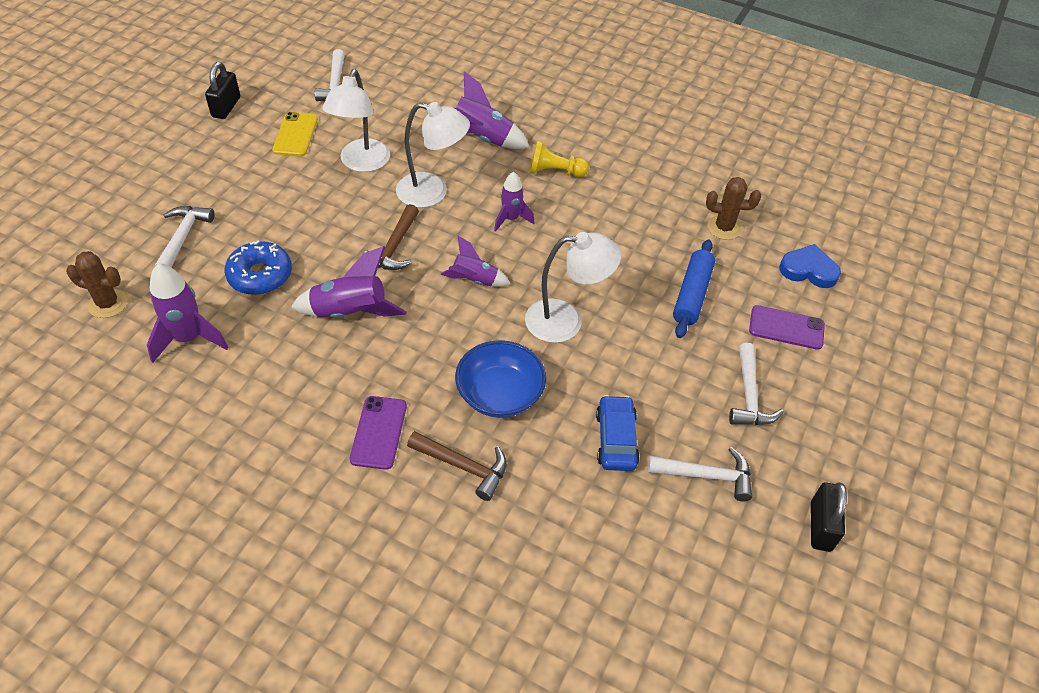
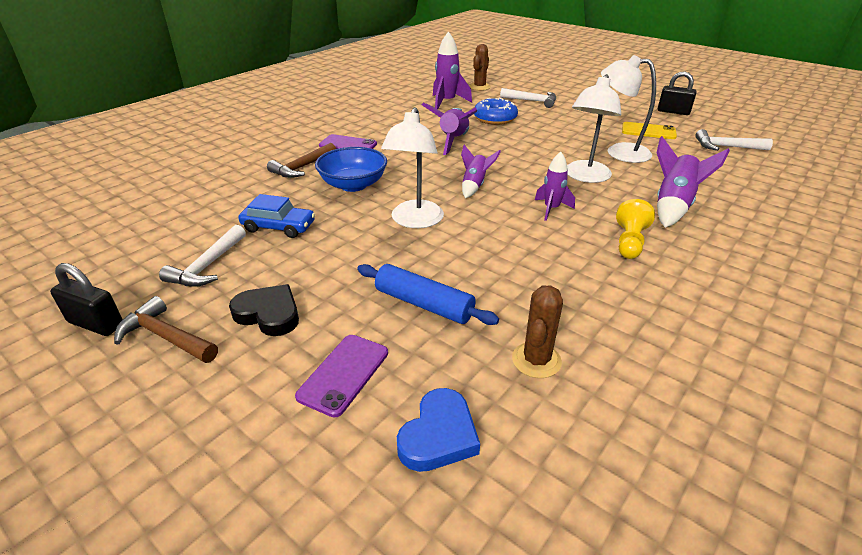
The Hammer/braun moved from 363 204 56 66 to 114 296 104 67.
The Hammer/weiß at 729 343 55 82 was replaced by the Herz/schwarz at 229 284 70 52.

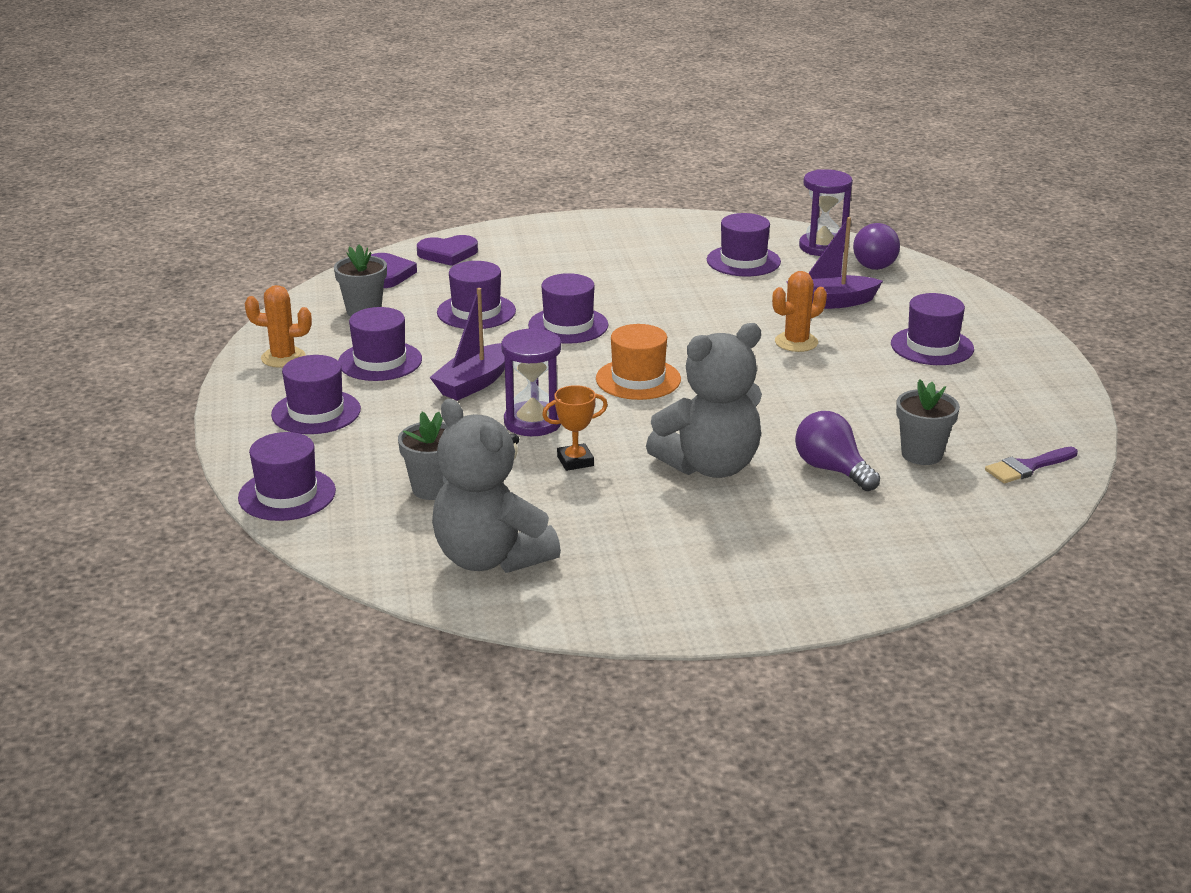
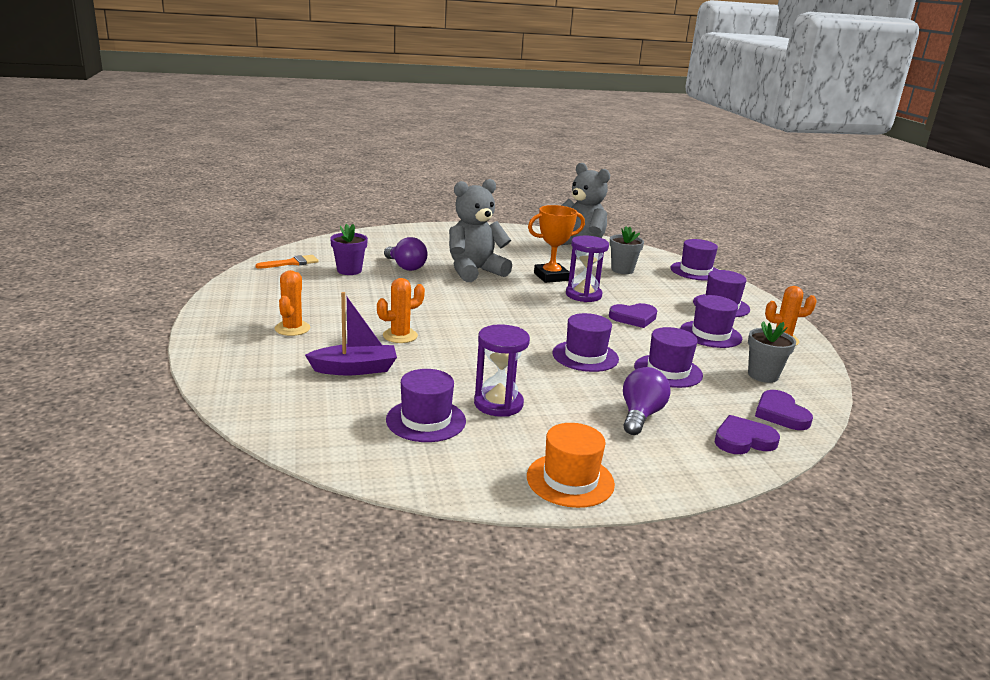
The Hut/orange moved from 596 324 85 76 to 527 423 88 85.
The Sanduhr/lila moved from 799 169 54 87 to 474 324 56 93.
The Glühbirne/lila moved from 853 223 47 47 to 623 367 47 68.
The Boot/lila at 429 288 76 113 was replaced by the Herz/lila at 609 303 48 25.
The Hut/lila at 891 293 83 72 was replaced by the Kaktus/orange at 275 270 35 66.
The Blumentopf/grau at 896 379 64 86 became the Blumentopf/lila at 330 224 38 51.
The Pinsel/lila at 985 447 93 36 became the Pinsel/orange at 255 255 64 14.
The Pokal/orange at 542 385 66 86 changed to 1.59 times the size.

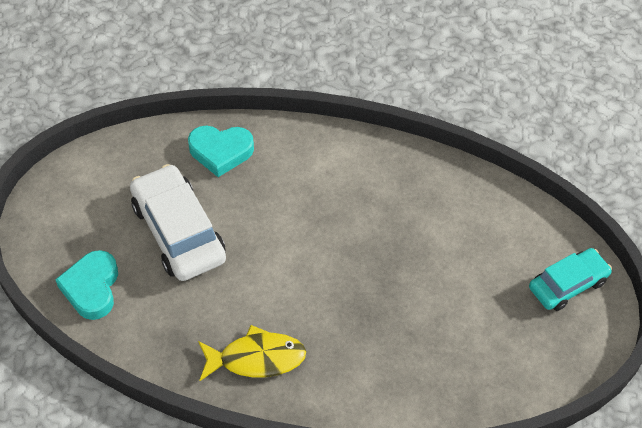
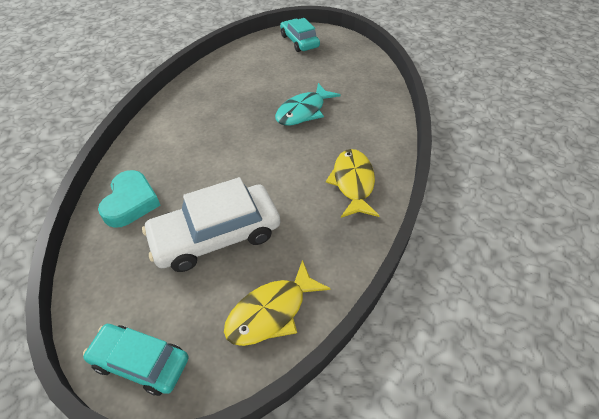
The Auto/türkis at 83 324 105 72 appeared.
The Fisch/türkis at 275 83 66 42 appeared.
The Herz/türkis at 55 250 63 70 was replaced by the Fisch/gelb at 224 260 107 86.

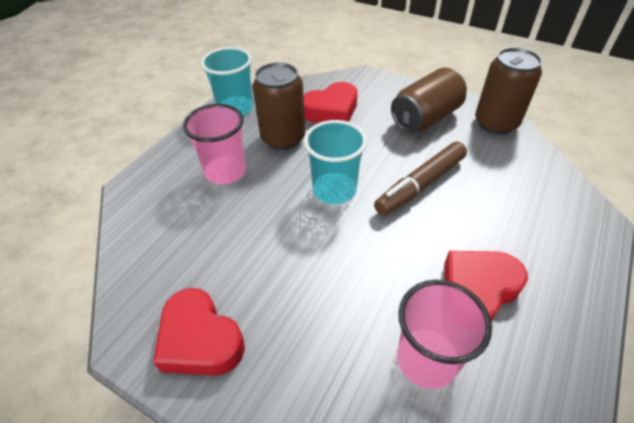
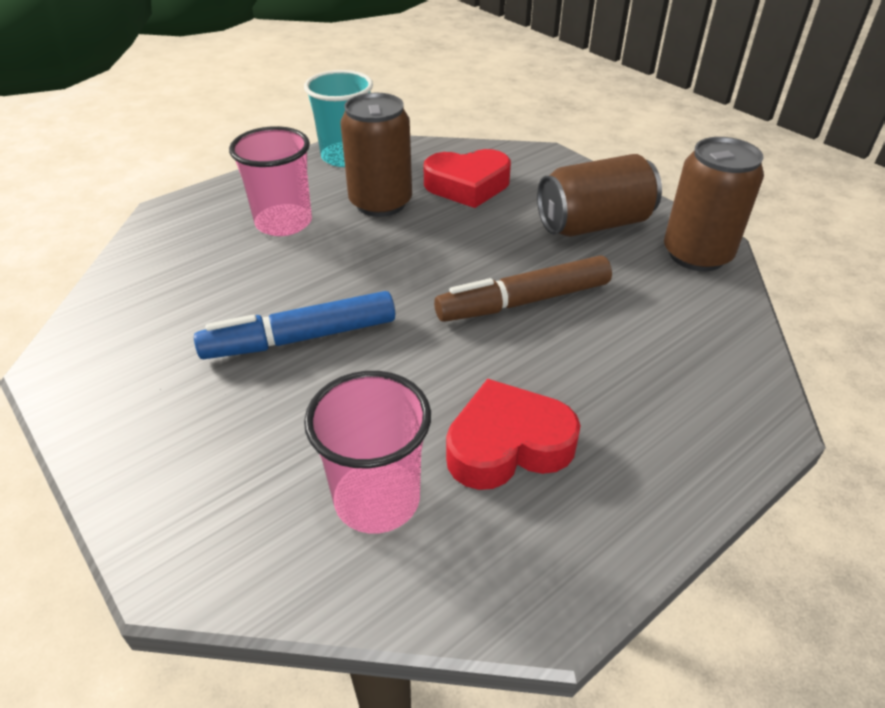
The Herz/rot at 153 288 92 88 disappeared.
The Becher/türkis at 304 120 63 84 disappeared.
The Filzstift/blau at 194 291 201 68 appeared.

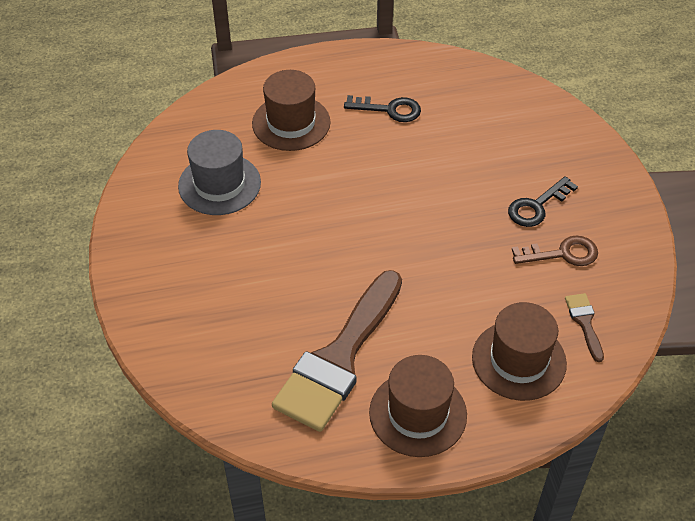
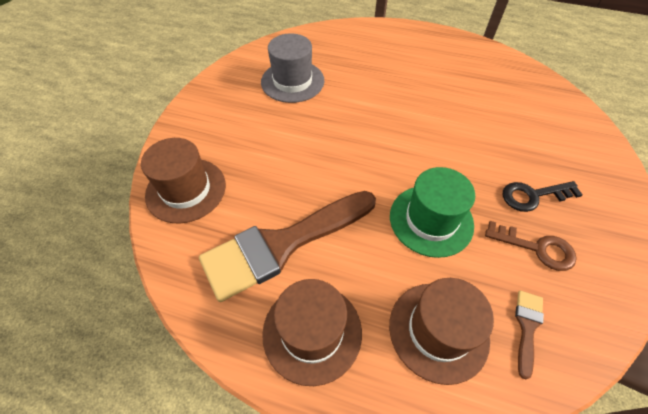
The Schlüssel/schwarz at 344 95 77 27 disappeared.
The Hut/grün at 390 167 85 91 appeared.
The Hut/braun moved from 252 70 79 81 to 141 138 85 85.

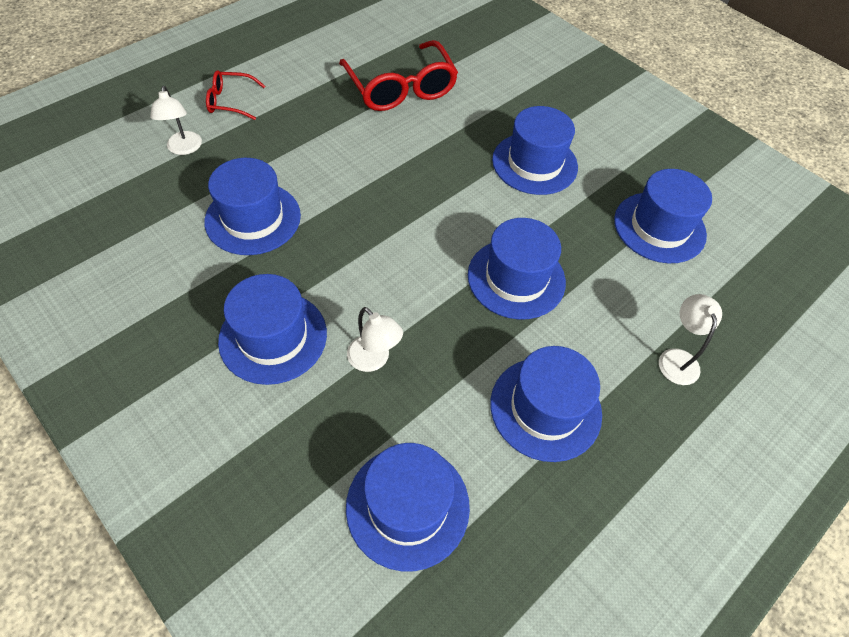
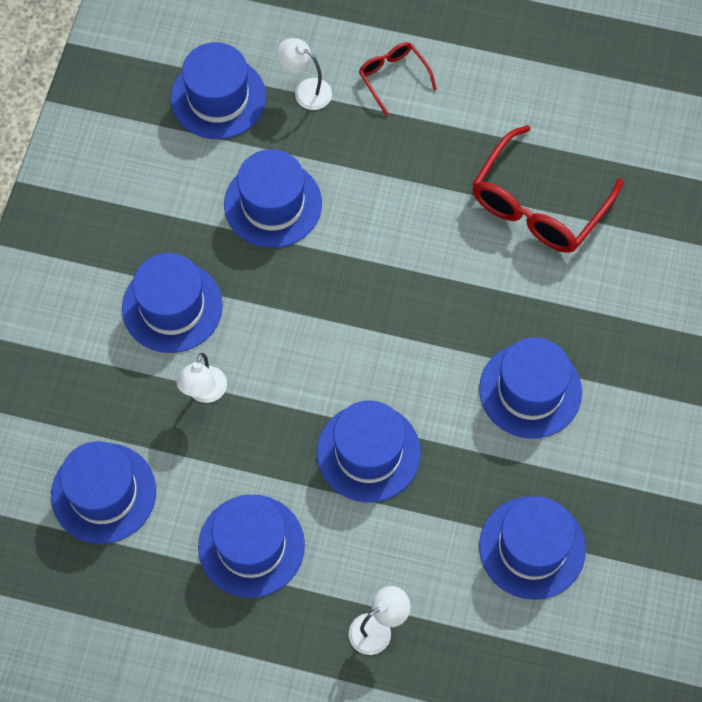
The Hut/blau at 171 42 95 97 appeared.
The Lampe/weiß at 150 86 52 69 turned 75 degrees clockwise.

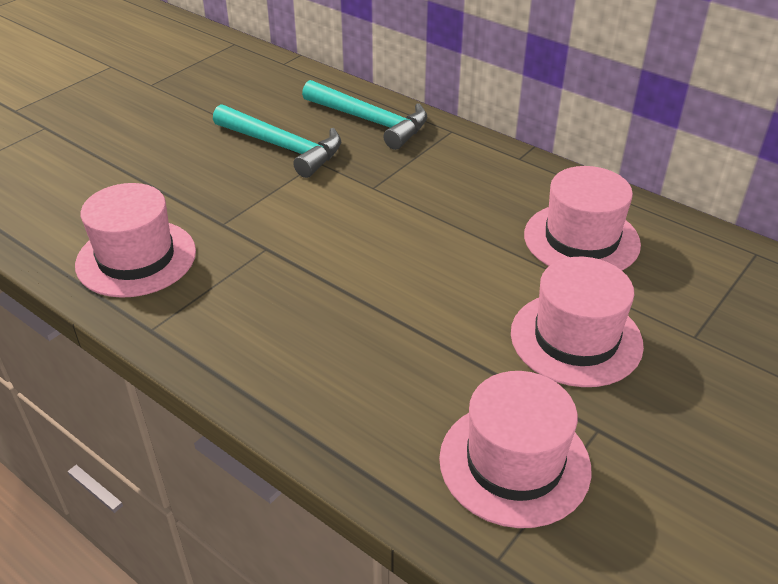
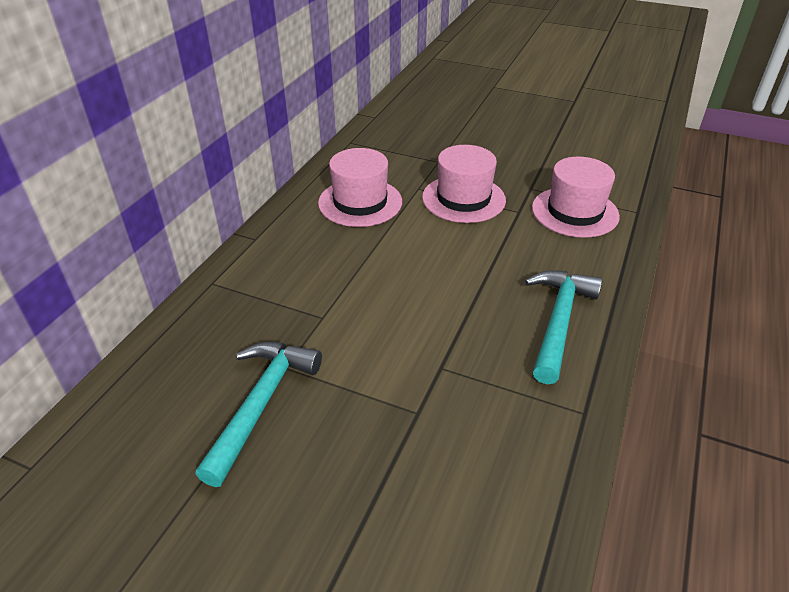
The Hut/rosa at 75 183 121 115 disappeared.
The Hammer/türkis moved from 302 80 125 70 to 525 270 78 114.

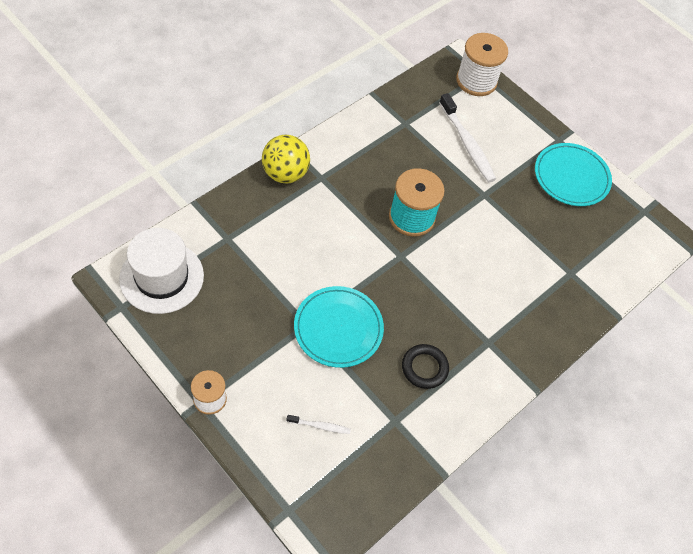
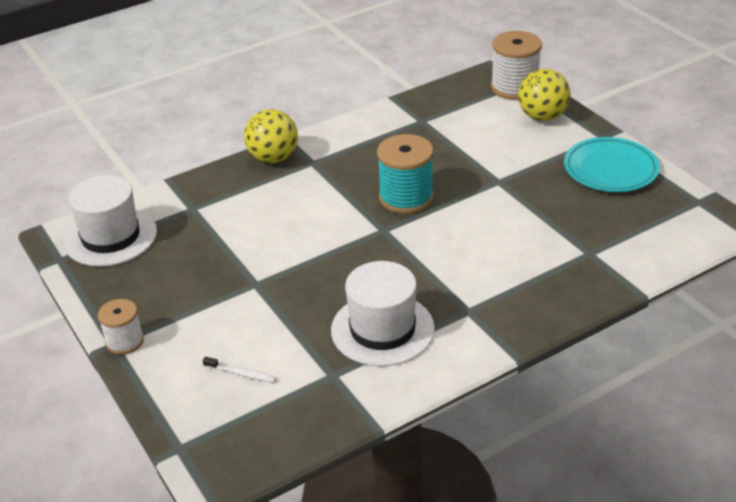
The Teller/türkis at 294 286 90 82 disappeared.
The Zahnbürste/weiß at 439 93 57 89 disappeared.
The Ball/gelb at 518 69 52 52 appeared.
The Ring/schwarz at 402 344 47 45 was replaced by the Hut/weiß at 331 261 104 105.

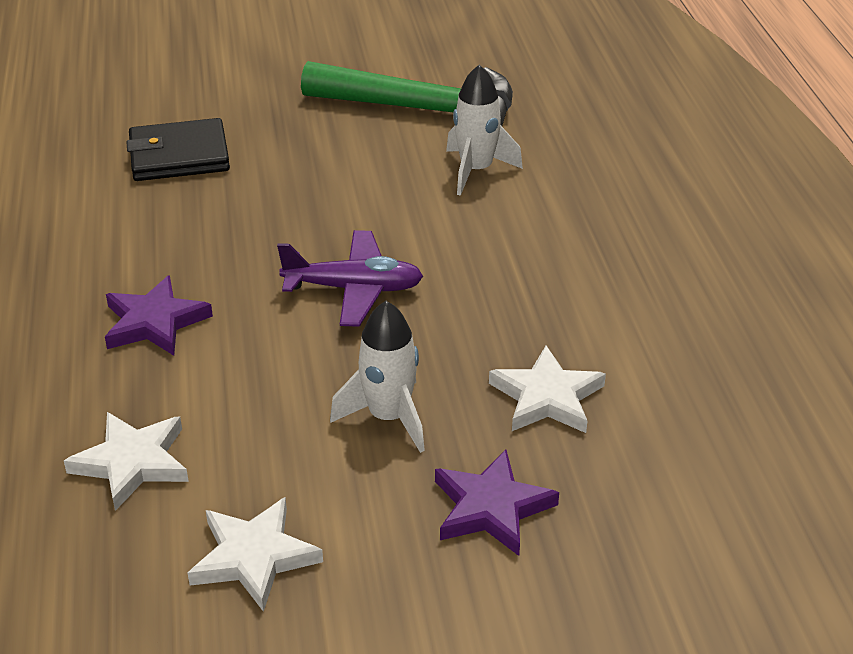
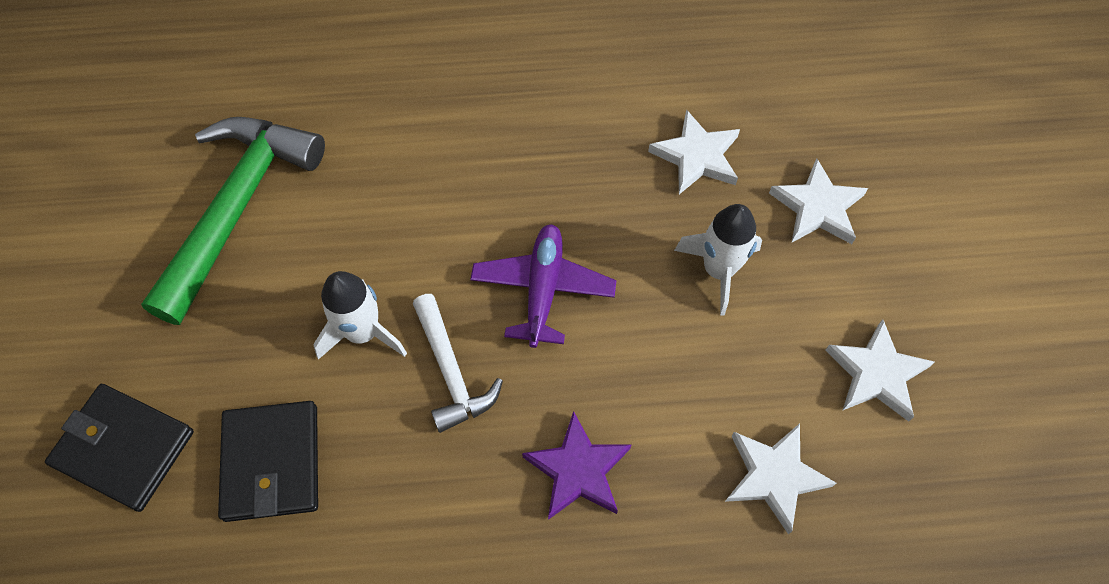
The Geldbörse/schwarz at 45 384 149 128 appeared.
The Hammer/weiß at 413 294 90 139 appeared.
The Rakete/weiß moved from 446 65 77 131 to 313 271 94 89.
The Stern/lila at 435 450 124 106 became the Stern/weiß at 769 158 99 86.

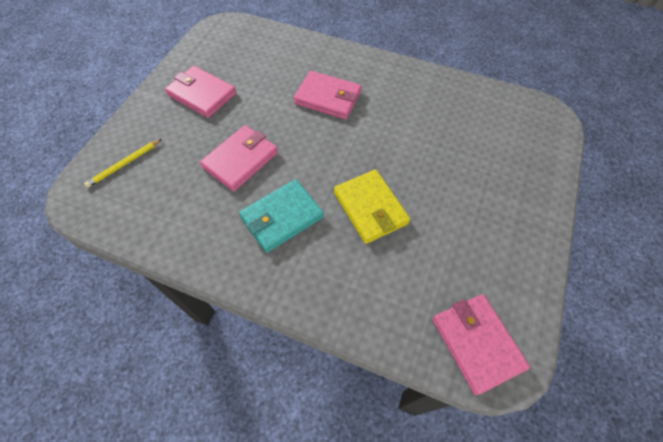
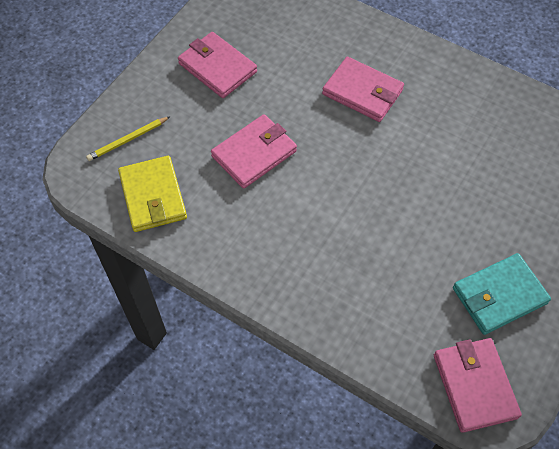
The Geldbörse/türkis moved from 239 179 85 74 to 453 253 98 82.
The Geldbörse/gelb moved from 334 170 76 74 to 118 156 69 76.

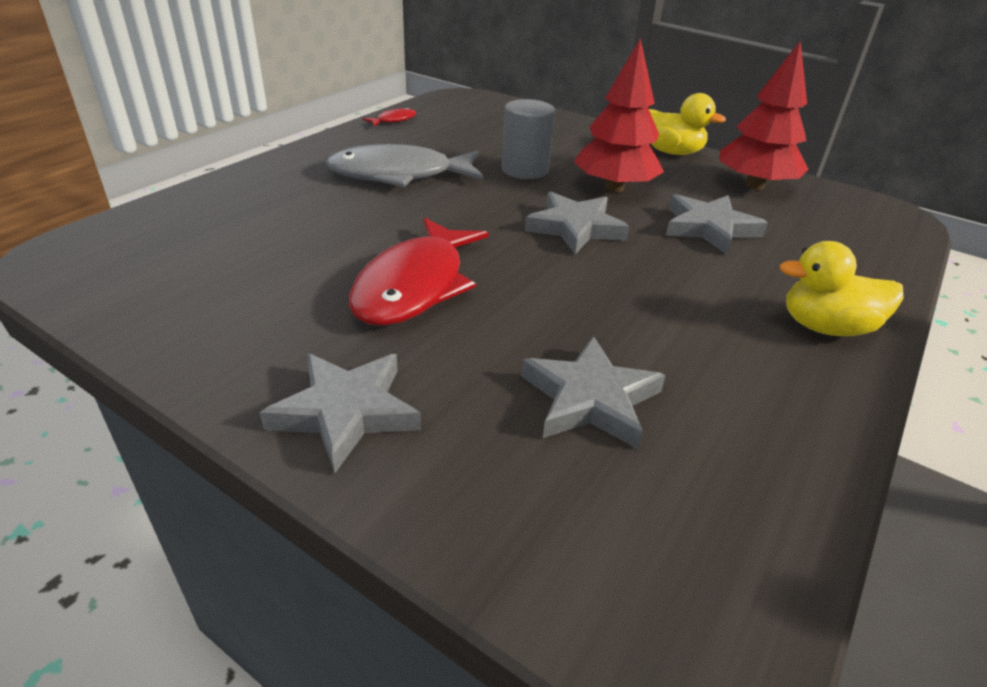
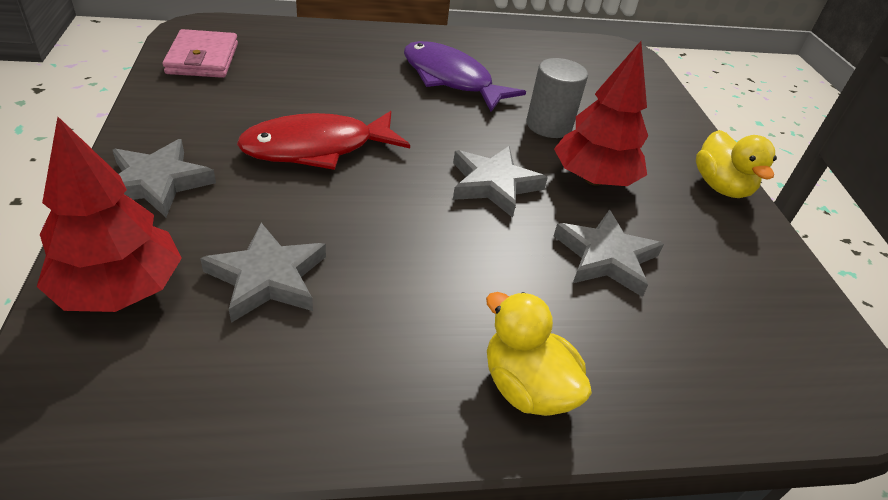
The Fisch/rot at 363 107 53 20 disappeared.
The Geldbörse/rosa at 162 29 76 49 appeared.
The Baum/rot moved from 719 41 89 149 to 37 117 145 195.
The Fisch/grau at 326 144 157 43 became the Fisch/lila at 404 41 122 71.

